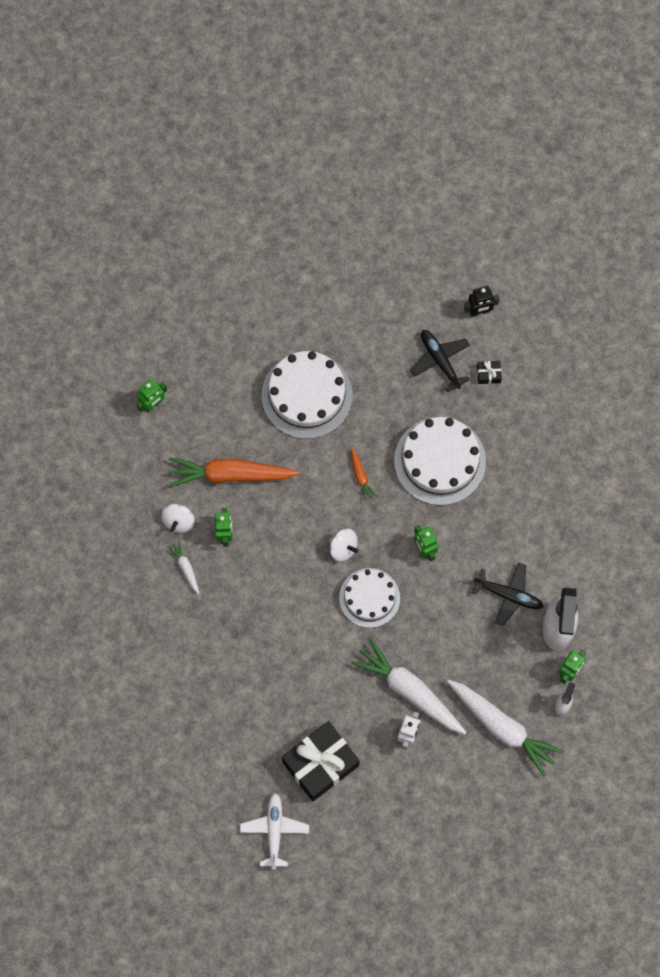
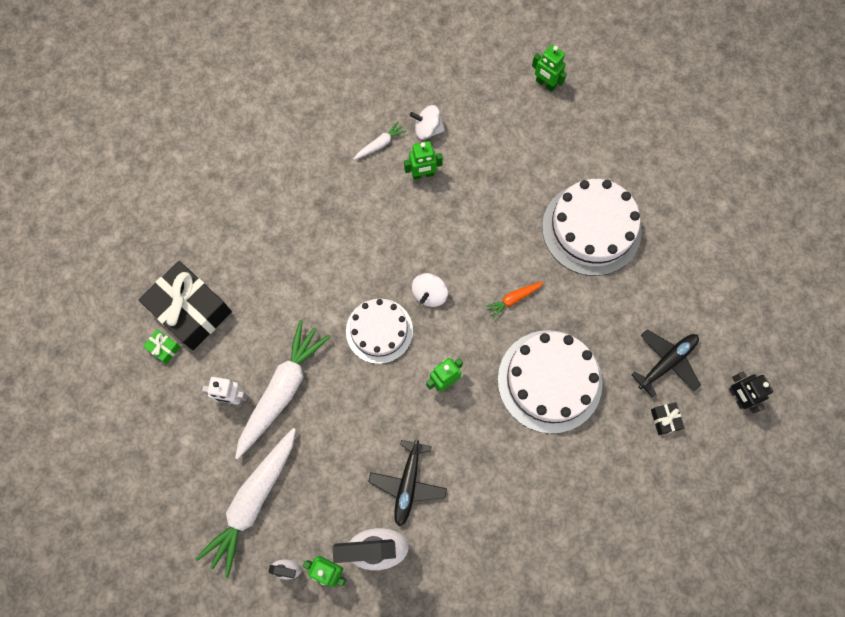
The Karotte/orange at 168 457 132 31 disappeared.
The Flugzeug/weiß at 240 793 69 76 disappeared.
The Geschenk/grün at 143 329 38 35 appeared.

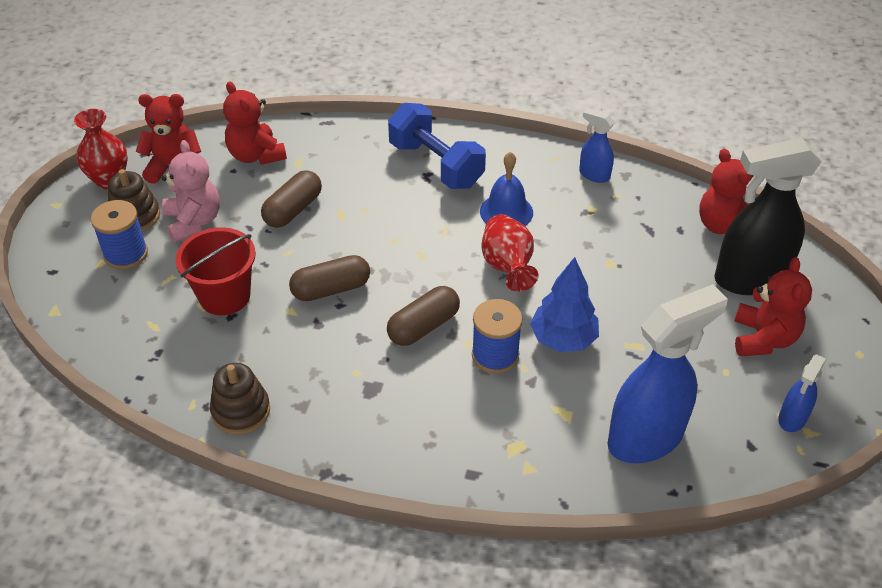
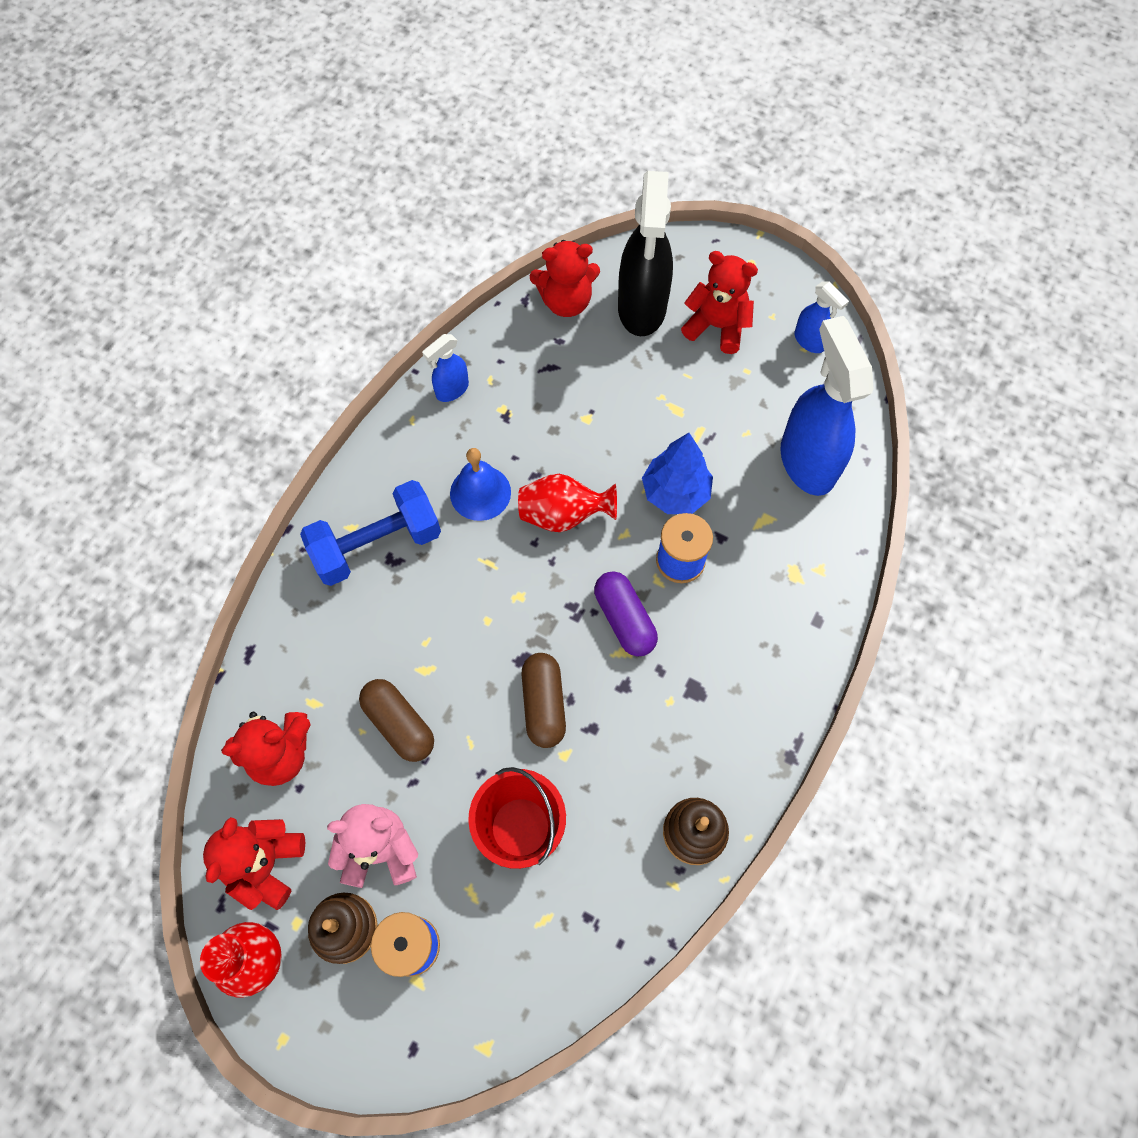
The Kapsel/braun at 387 286 73 60 became the Kapsel/lila at 594 571 64 85.

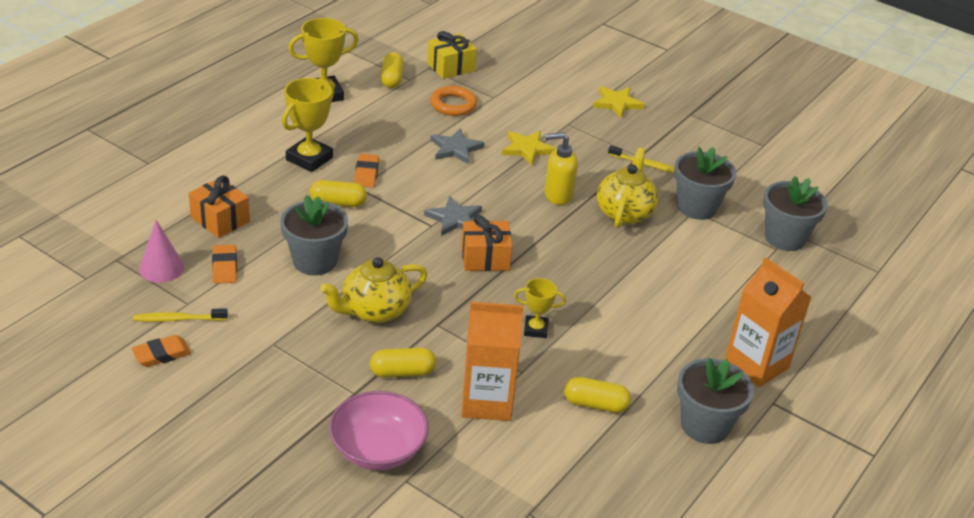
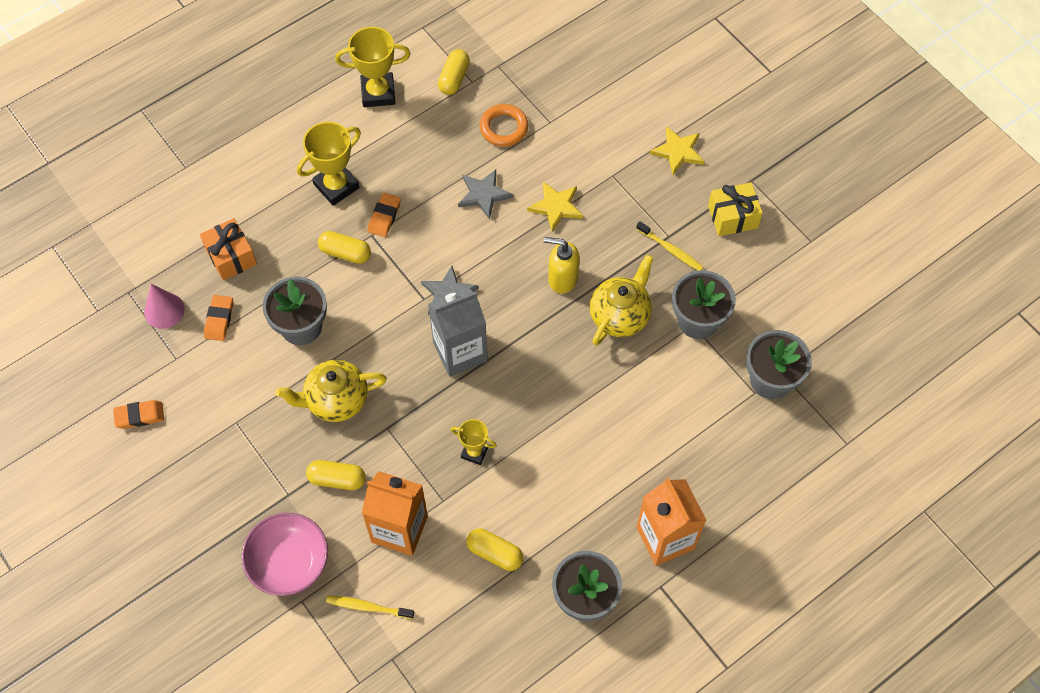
The Zahnbürste/gelb moved from 133 309 95 13 to 326 595 88 24.
The Geschenk/gelb moved from 427 31 50 48 to 708 182 55 54.
The Geschenk/orange at 461 215 52 56 was replaced by the Getränkekarton/grau at 428 288 60 89.

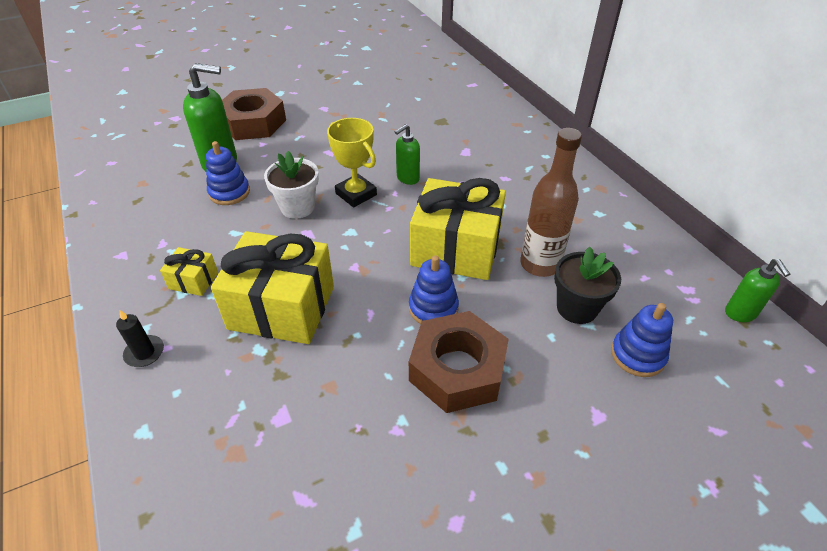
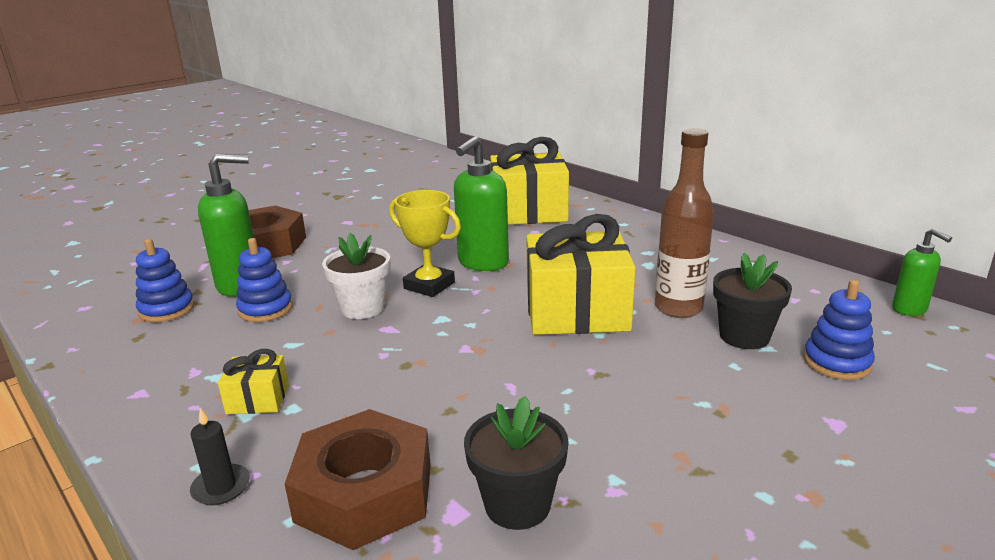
The Blumentopf/schwarz at 464 396 105 134 appeared.
The Geschenk/gelb moved from 211 231 123 113 to 490 137 79 88.
The Stapelspielzeug/blau moved from 409 255 50 69 to 136 239 59 83.
The Sechskantmutter/braun moved from 409 311 100 102 to 285 409 146 141.
The Seifenspender/grün at 395 124 25 61 changed to 1.73 times the size.

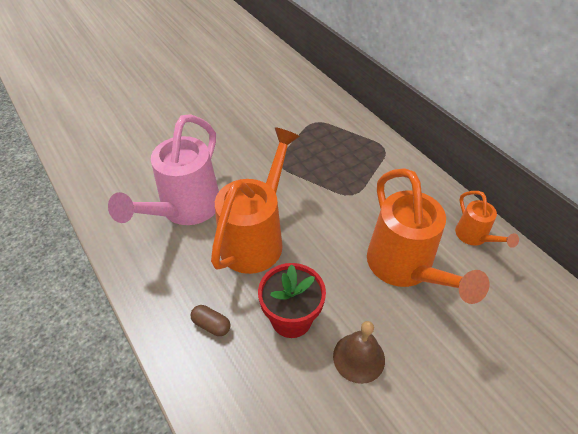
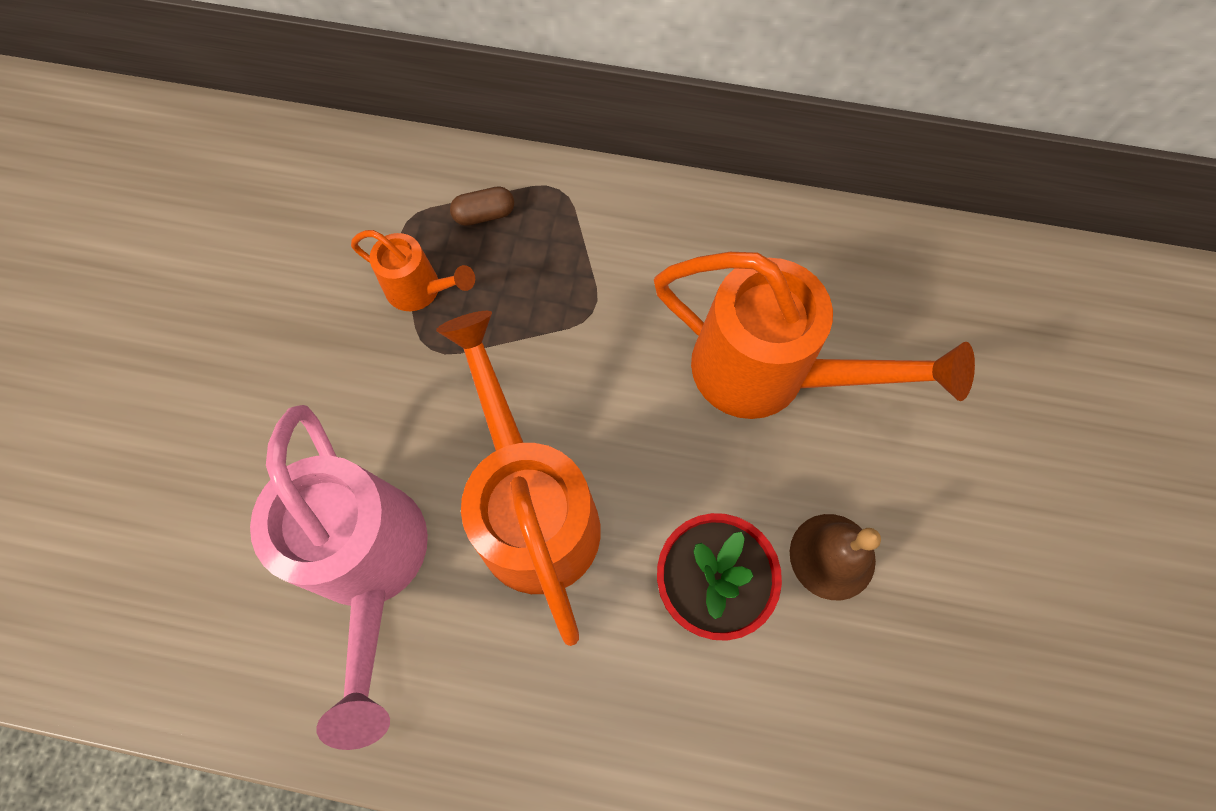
The Kapsel/braun moved from 190 305 41 31 to 450 186 64 40.
The Gießkanne/orange moved from 455 191 64 57 to 351 230 124 81.

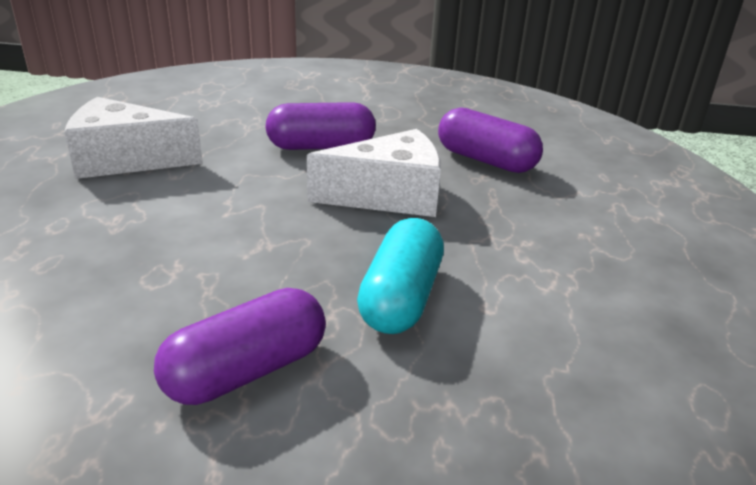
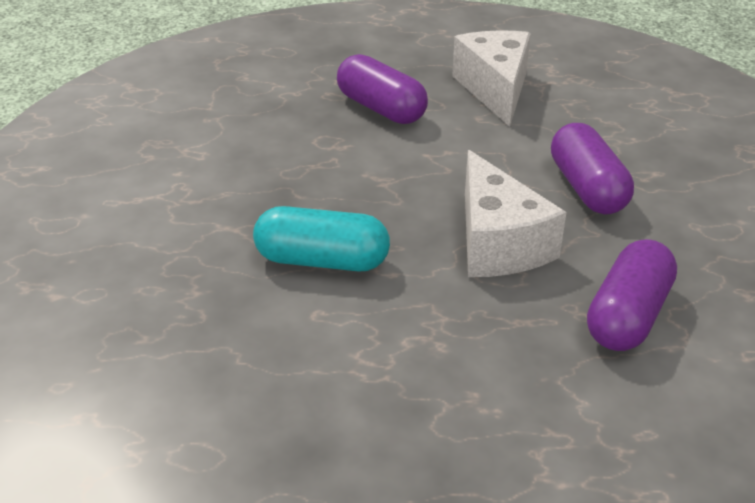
The Kapsel/lila moved from 154 288 172 117 to 337 54 91 70.

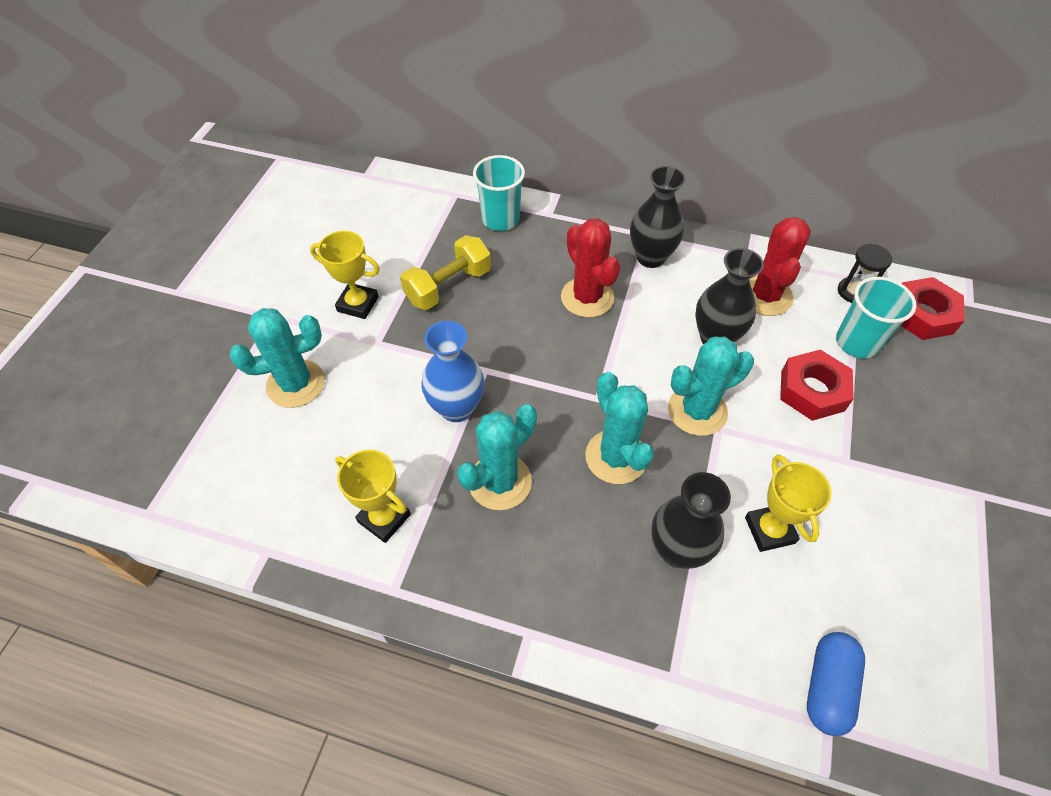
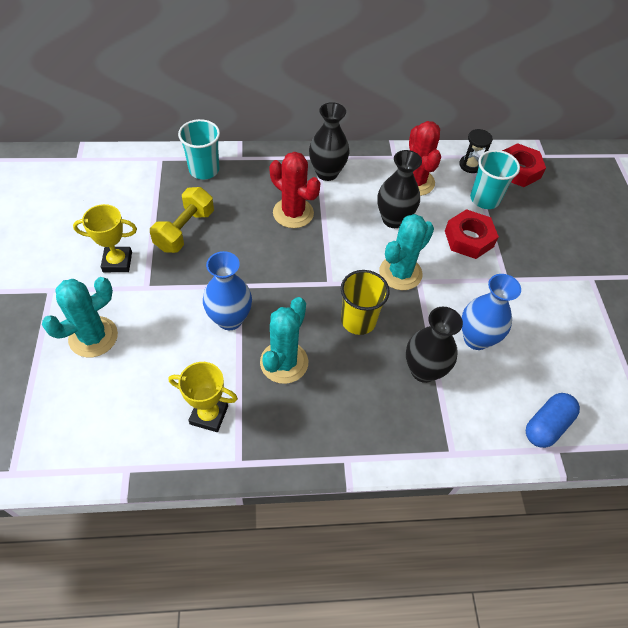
The Kaktus/türkis at 585 372 69 112 was replaced by the Becher/gelb at 341 270 49 65.
The Pokal/gelb at 745 454 87 98 was replaced by the Vase/blau at 462 274 59 76.
The Kapsel/blau at 807 632 58 104 turned 45 degrees clockwise.

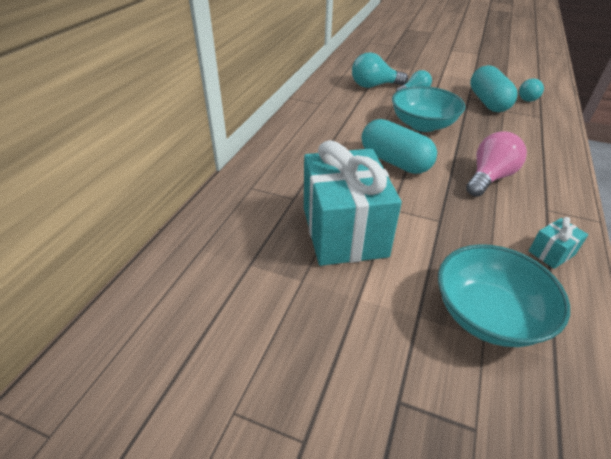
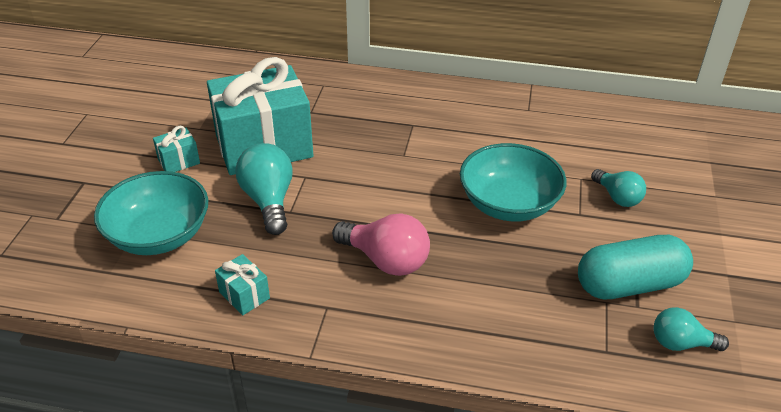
The Kapsel/türkis at 362 119 75 55 disappeared.
The Geschenk/türkis at 153 126 47 46 appeared.
The Glühbirne/türkis moved from 352 52 56 36 to 235 143 58 92.

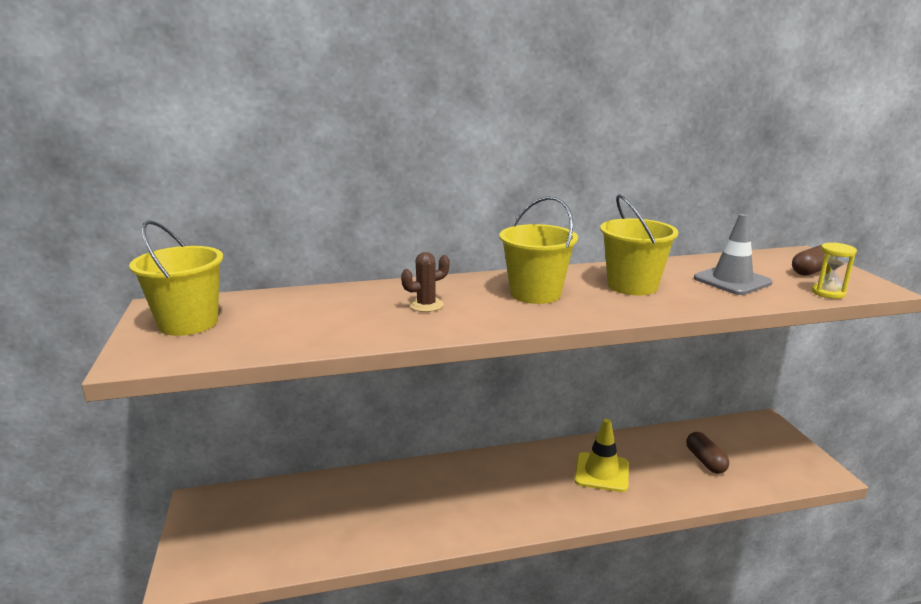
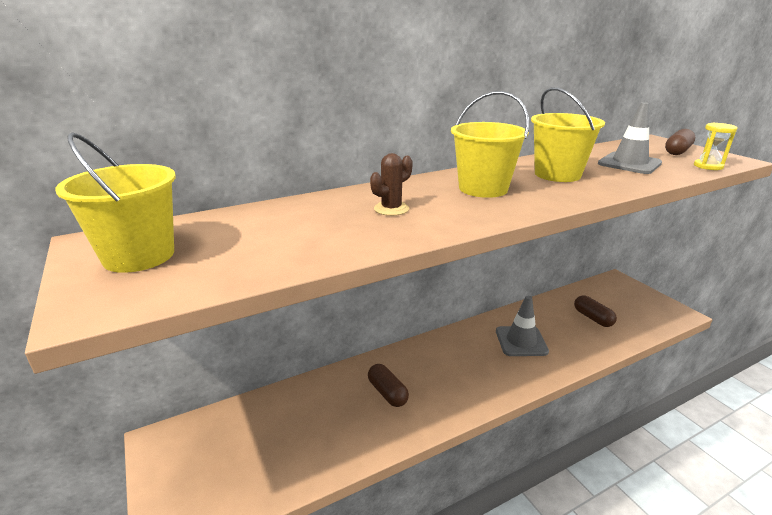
The Kapsel/braun at 368 364 41 43 appeared.
The Leitkegel/gelb at 574 419 55 73 became the Leitkegel/grau at 496 296 53 60.

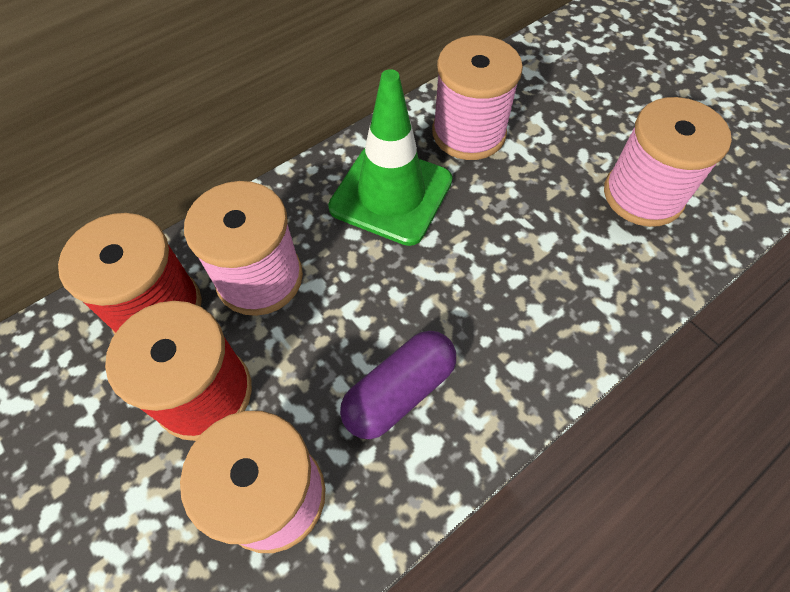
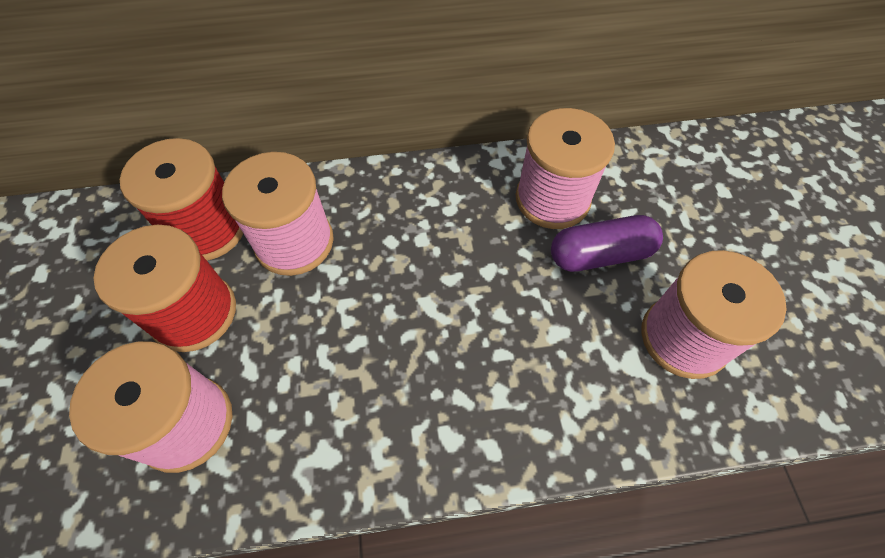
The Leitkegel/grün at 328 69 124 177 disappeared.
The Kapsel/lila moved from 340 331 116 108 to 551 215 112 57.

